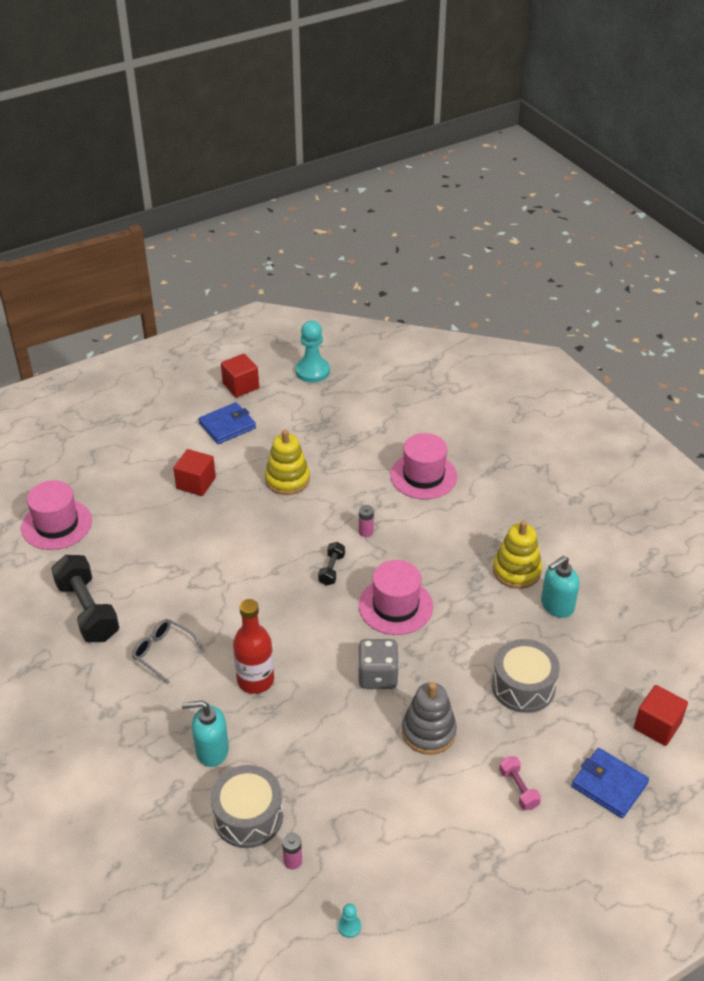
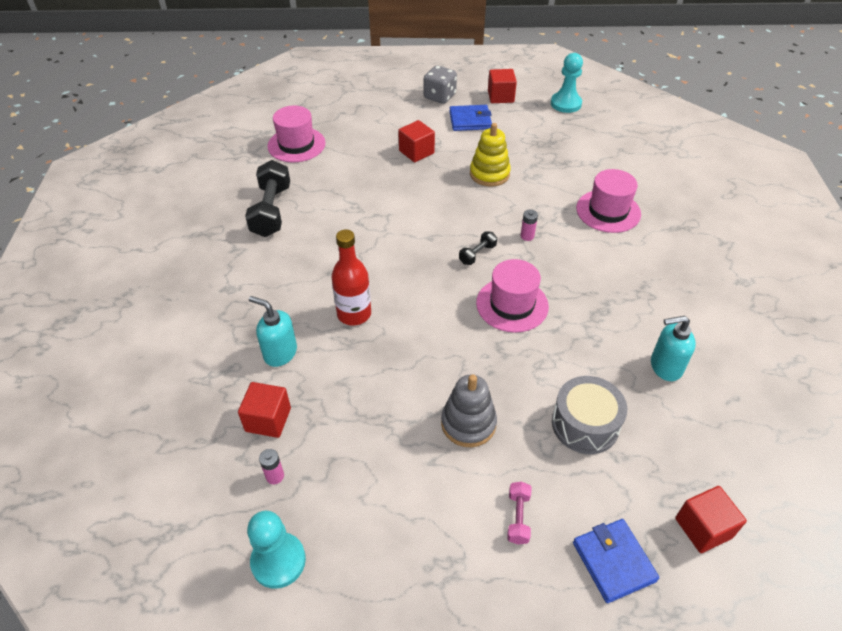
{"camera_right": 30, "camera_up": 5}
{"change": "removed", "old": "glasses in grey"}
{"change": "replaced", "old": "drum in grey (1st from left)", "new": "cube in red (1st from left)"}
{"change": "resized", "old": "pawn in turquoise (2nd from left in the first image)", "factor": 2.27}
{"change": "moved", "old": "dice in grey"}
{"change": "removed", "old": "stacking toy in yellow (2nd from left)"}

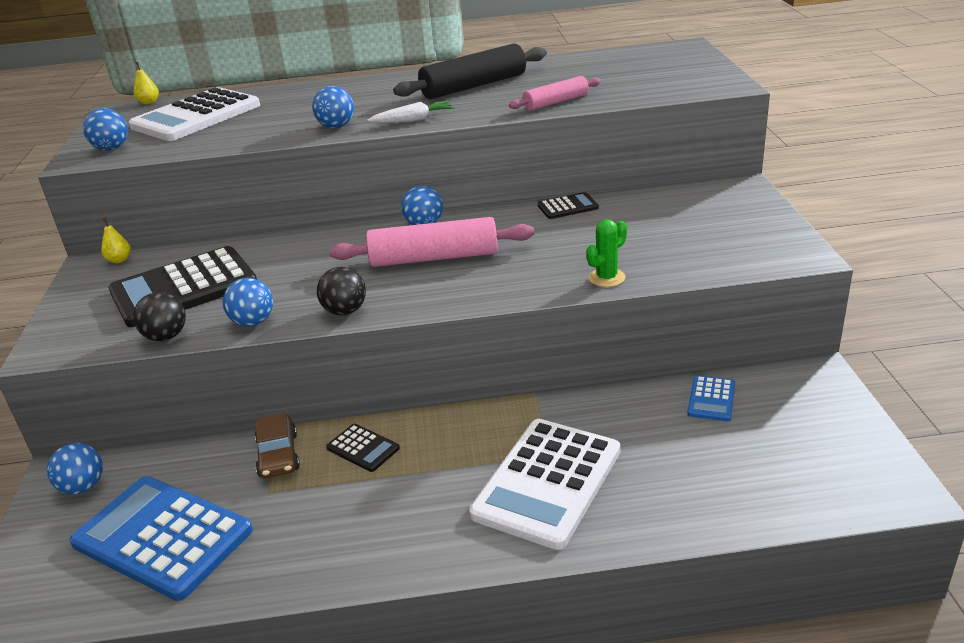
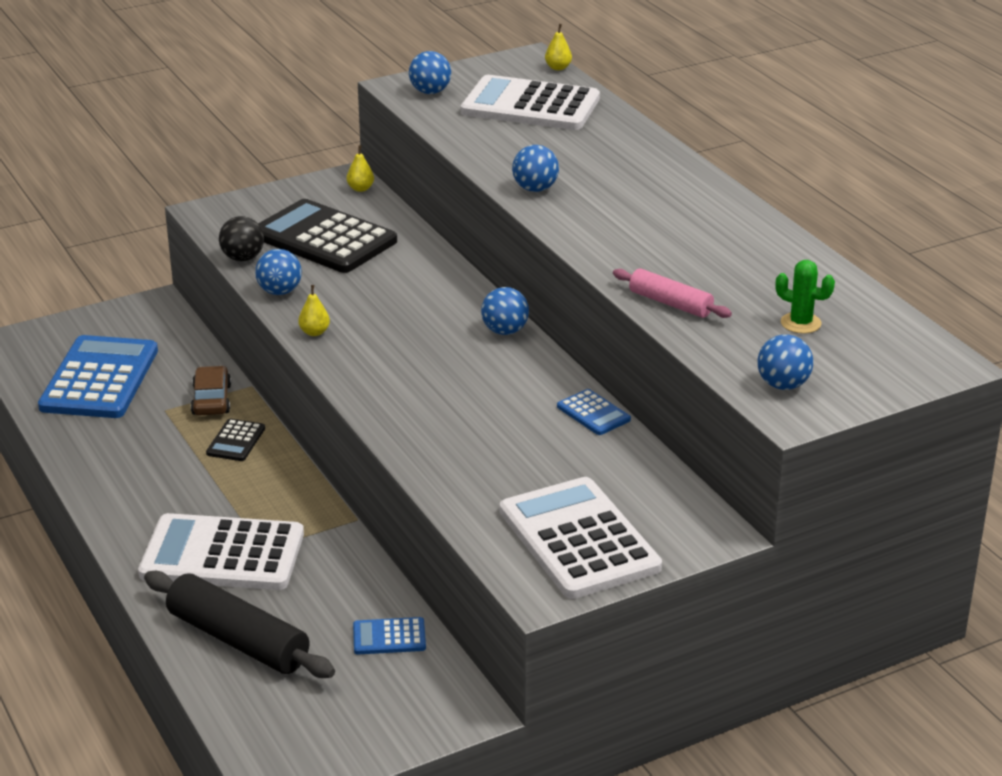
{"camera_right": 65, "camera_up": 0}
{"change": "moved", "old": "ball in blue (1st from left in the first image)", "new": "ball in blue (5th from left)"}
{"change": "turned", "old": "car in brown", "degrees": 120}
{"change": "replaced", "old": "ball in black (2nd from left)", "new": "pear in yellow (1st from left)"}
{"change": "removed", "old": "rolling pin in pink (1st from left)"}
{"change": "removed", "old": "carrot in white"}
{"change": "moved", "old": "rolling pin in black"}
{"change": "recoloured", "old": "calculator in black (3rd from left)", "new": "calculator in blue (3rd from left)"}
{"change": "moved", "old": "cactus in green"}
{"change": "added", "new": "calculator in white (3rd from left)"}

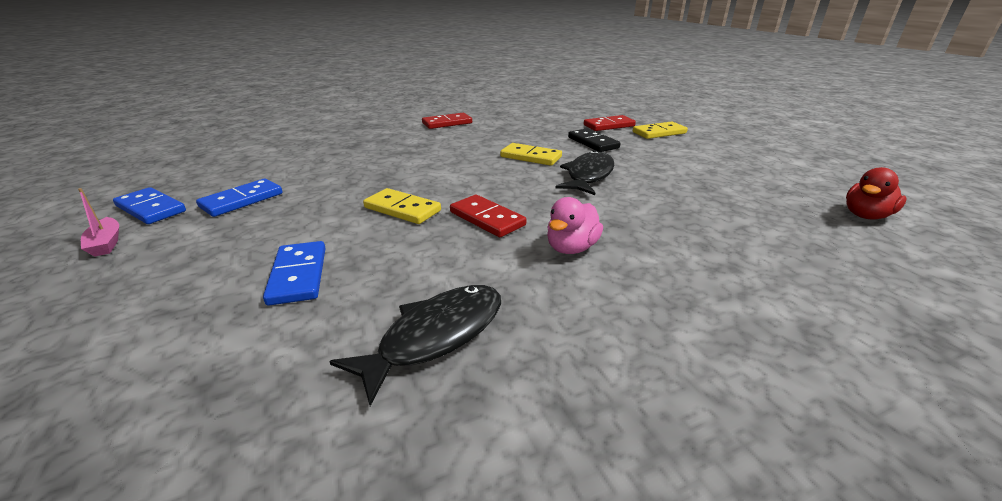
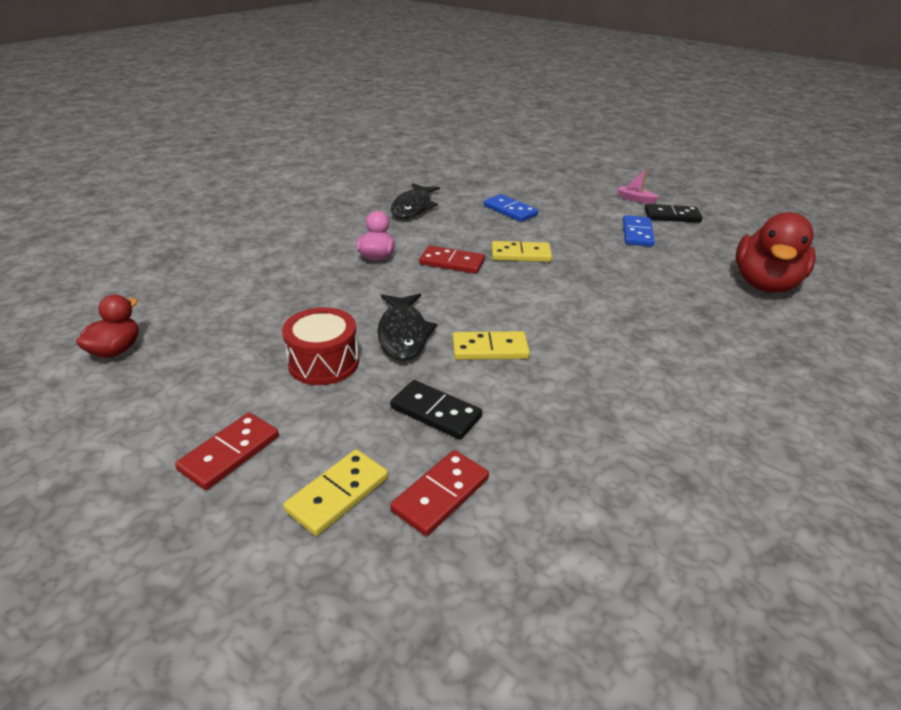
{"camera_right": 150, "camera_up": 5}
{"change": "recoloured", "old": "domino in blue (1st from left)", "new": "domino in black (2nd from left)"}
{"change": "moved", "old": "domino in red (1st from left)"}
{"change": "added", "new": "drum in red"}
{"change": "added", "new": "duck in red (2nd from left)"}

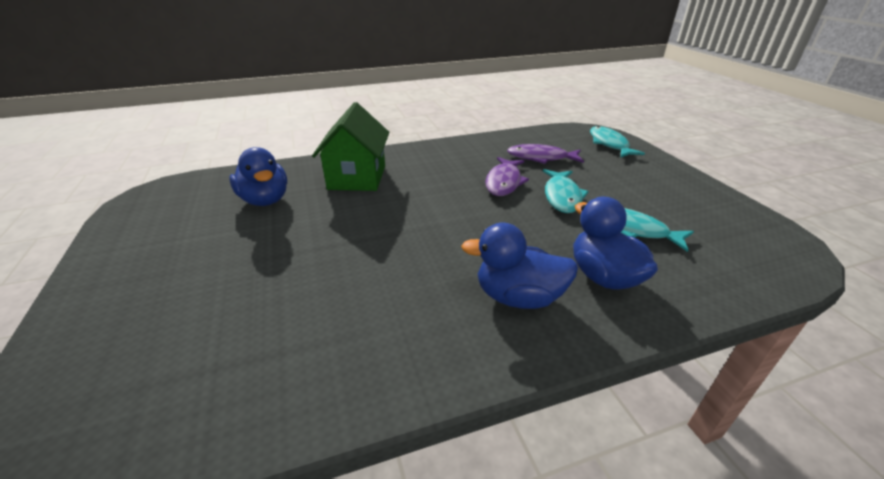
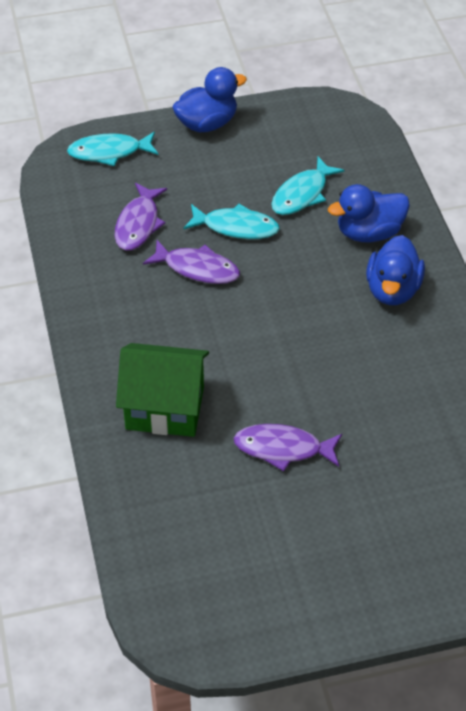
{"camera_right": -85, "camera_up": 15}
{"change": "moved", "old": "duck in blue (1st from left)"}
{"change": "added", "new": "fish in purple (3rd from left)"}

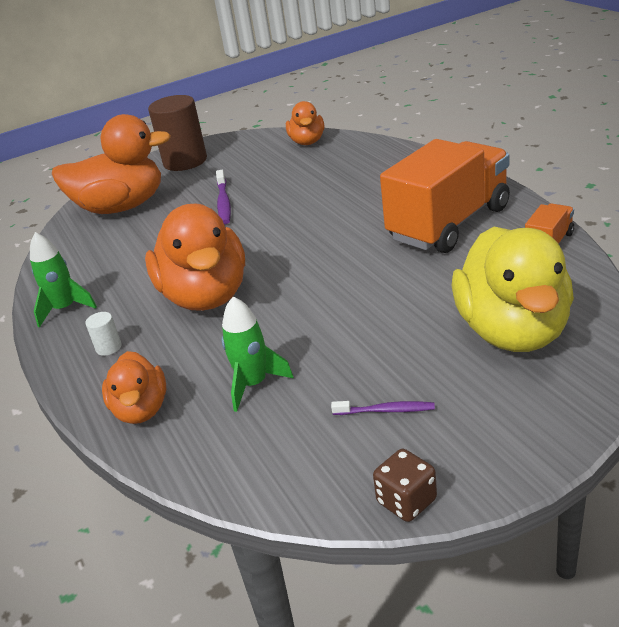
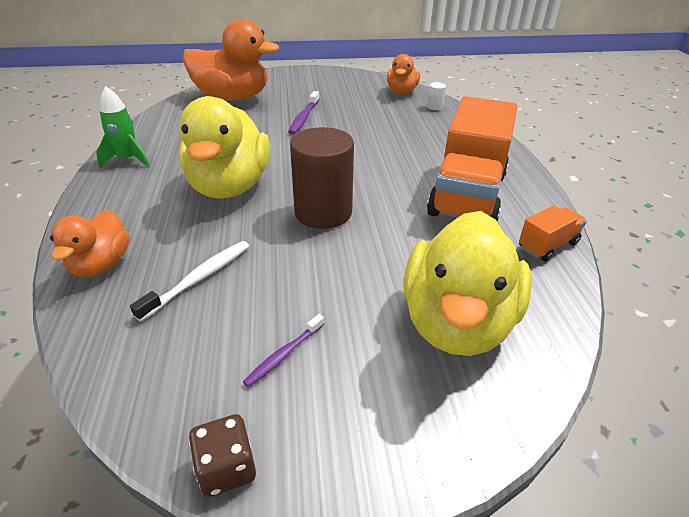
{"camera_right": 15, "camera_up": 5}
{"change": "moved", "old": "cylinder in white"}
{"change": "recoloured", "old": "duck in orange (3rd from left)", "new": "duck in yellow (1st from left)"}
{"change": "moved", "old": "cylinder in brown"}
{"change": "replaced", "old": "rocket in green (2nd from left)", "new": "toothbrush in white"}
{"change": "turned", "old": "toothbrush in purple (2nd from left in the first image)", "degrees": 105}
{"change": "turned", "old": "truck in orange (1st from left)", "degrees": 135}

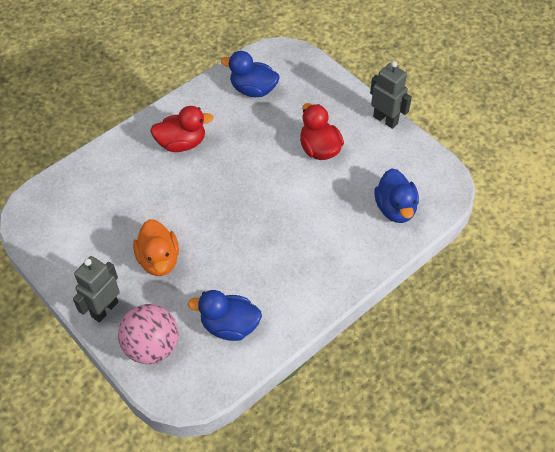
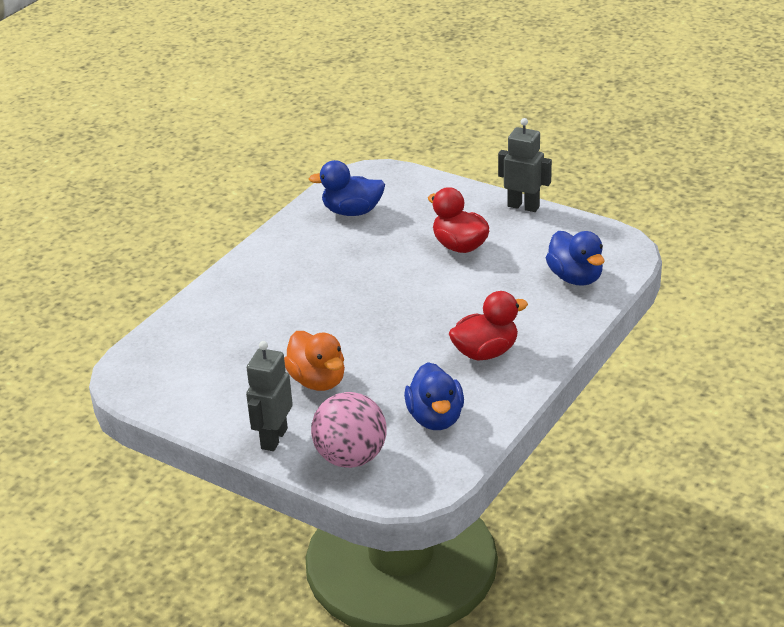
{"camera_right": -15, "camera_up": -20}
{"change": "moved", "old": "duck in red (1st from left in the first image)", "new": "duck in red (2nd from left)"}
{"change": "turned", "old": "duck in blue (1st from left in the first image)", "degrees": -90}

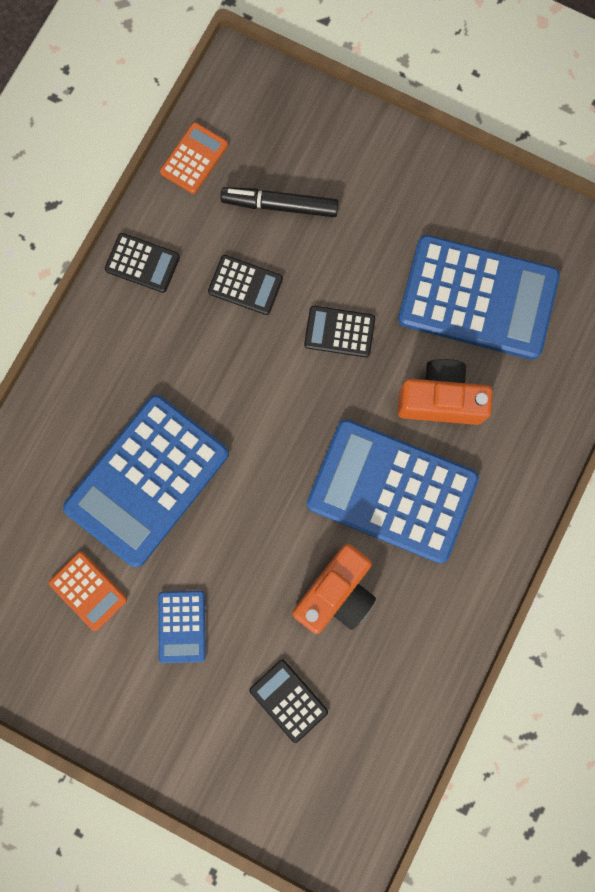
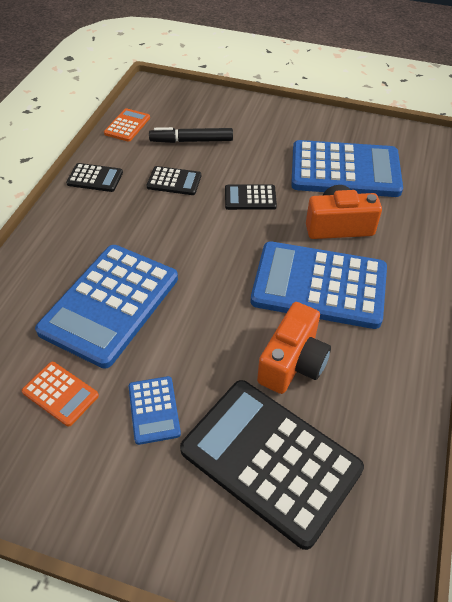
{"camera_right": -10, "camera_up": -30}
{"change": "resized", "old": "calculator in black (3rd from left in the first image)", "factor": 2.2}

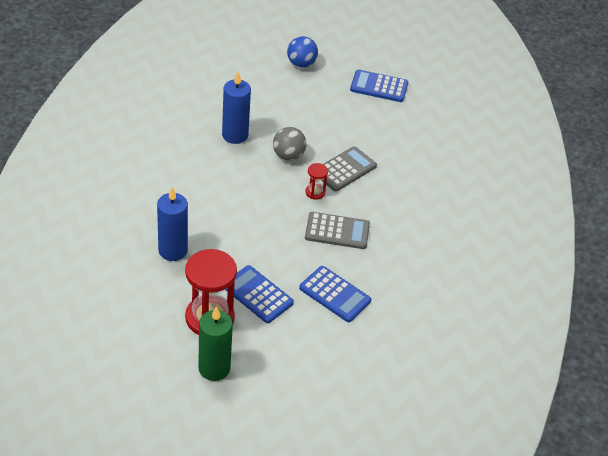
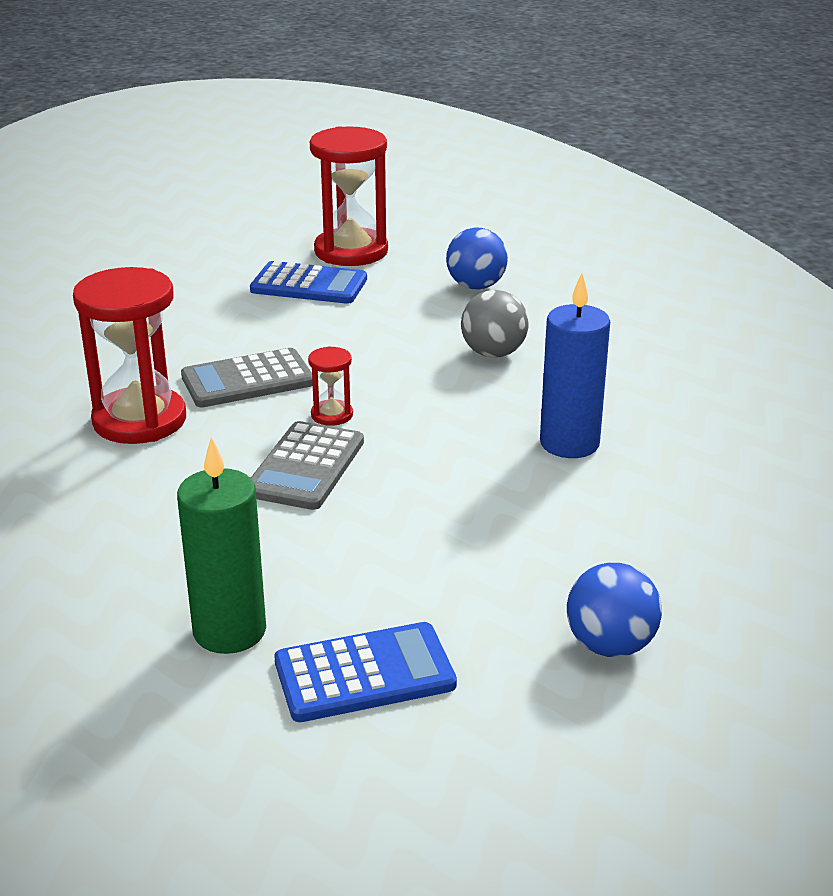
{"camera_right": 155, "camera_up": -15}
{"change": "replaced", "old": "candle in blue (1st from left)", "new": "ball in blue (1st from left)"}
{"change": "moved", "old": "candle in green"}
{"change": "moved", "old": "ball in grey"}
{"change": "removed", "old": "calculator in blue (2nd from left)"}
{"change": "added", "new": "hourglass in red (1st from left)"}

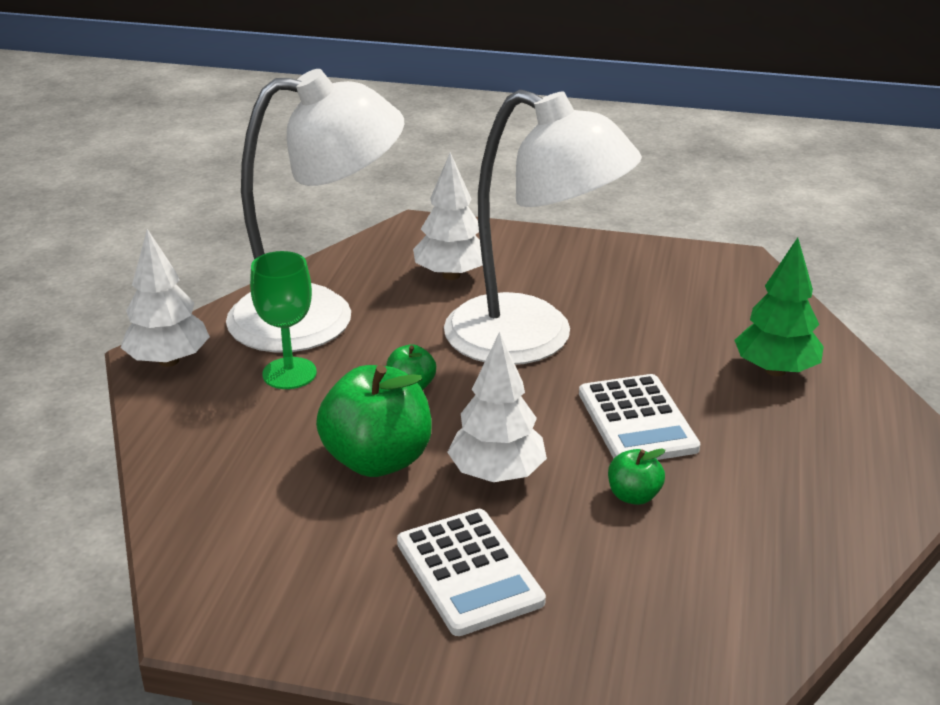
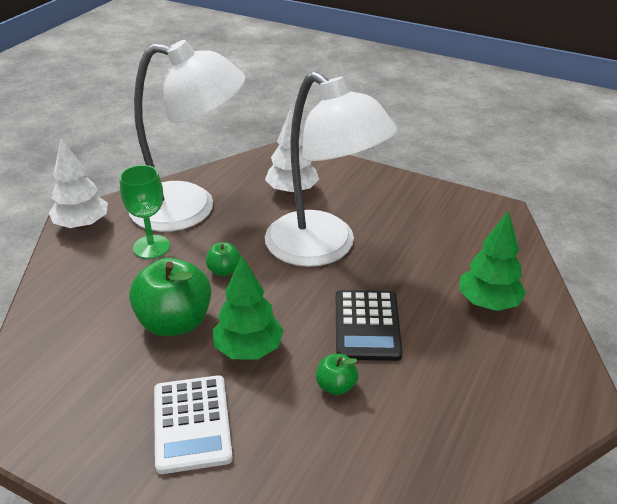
{"camera_right": 15, "camera_up": 5}
{"change": "recoloured", "old": "tree in white (3rd from left)", "new": "tree in green (1st from left)"}
{"change": "recoloured", "old": "calculator in white (2nd from left)", "new": "calculator in black"}

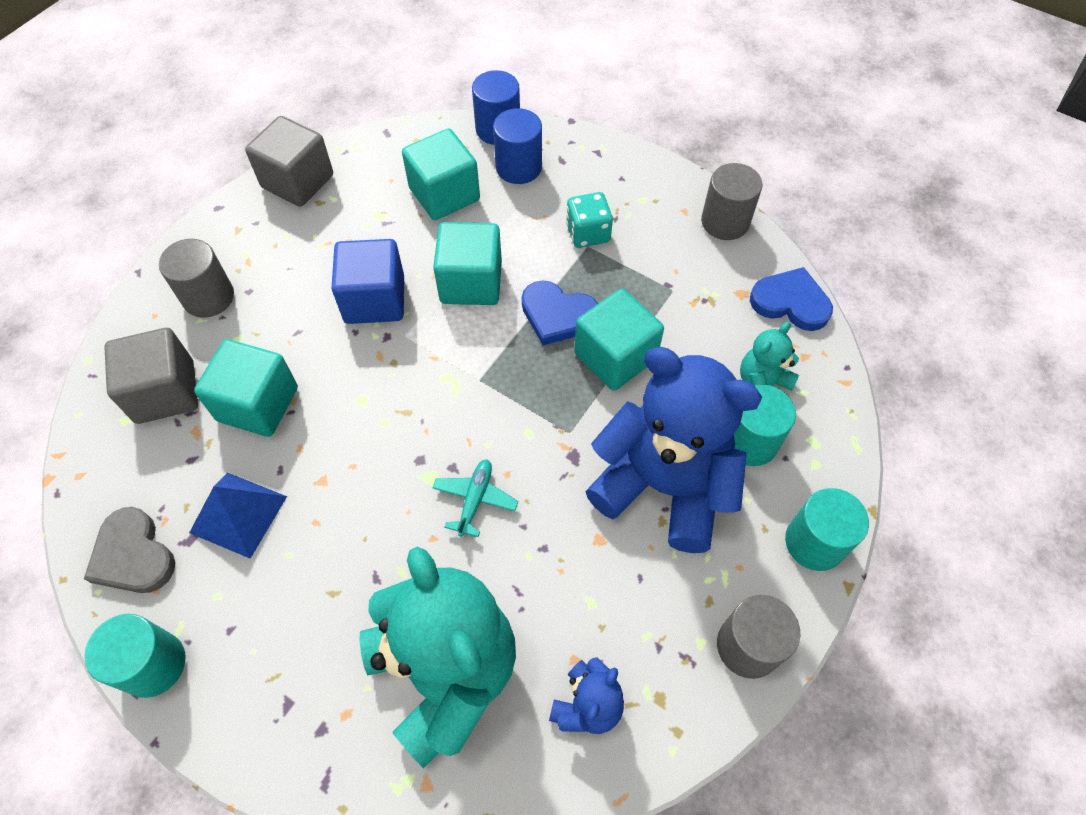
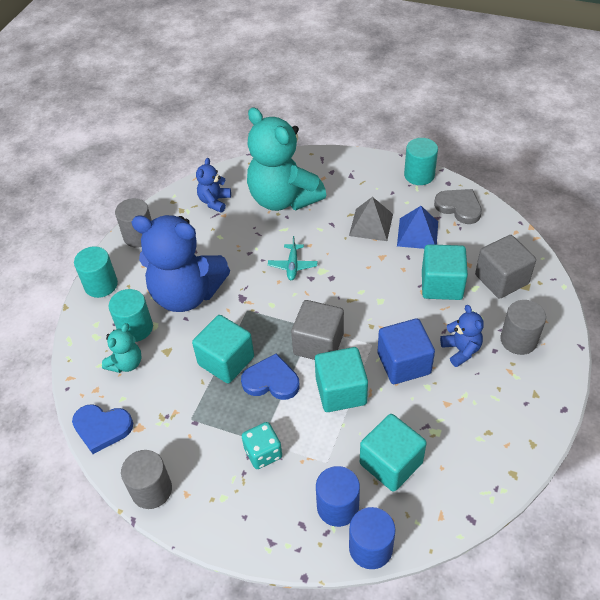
{"camera_right": 170, "camera_up": -10}
{"change": "moved", "old": "cube in grey (2nd from left in the first image)", "new": "cube in grey (1st from left)"}
{"change": "added", "new": "pyramid in grey"}
{"change": "added", "new": "teddy bear in blue (3rd from left)"}

